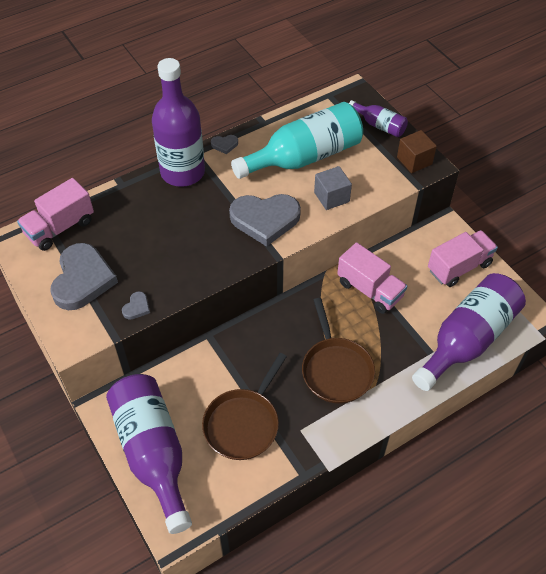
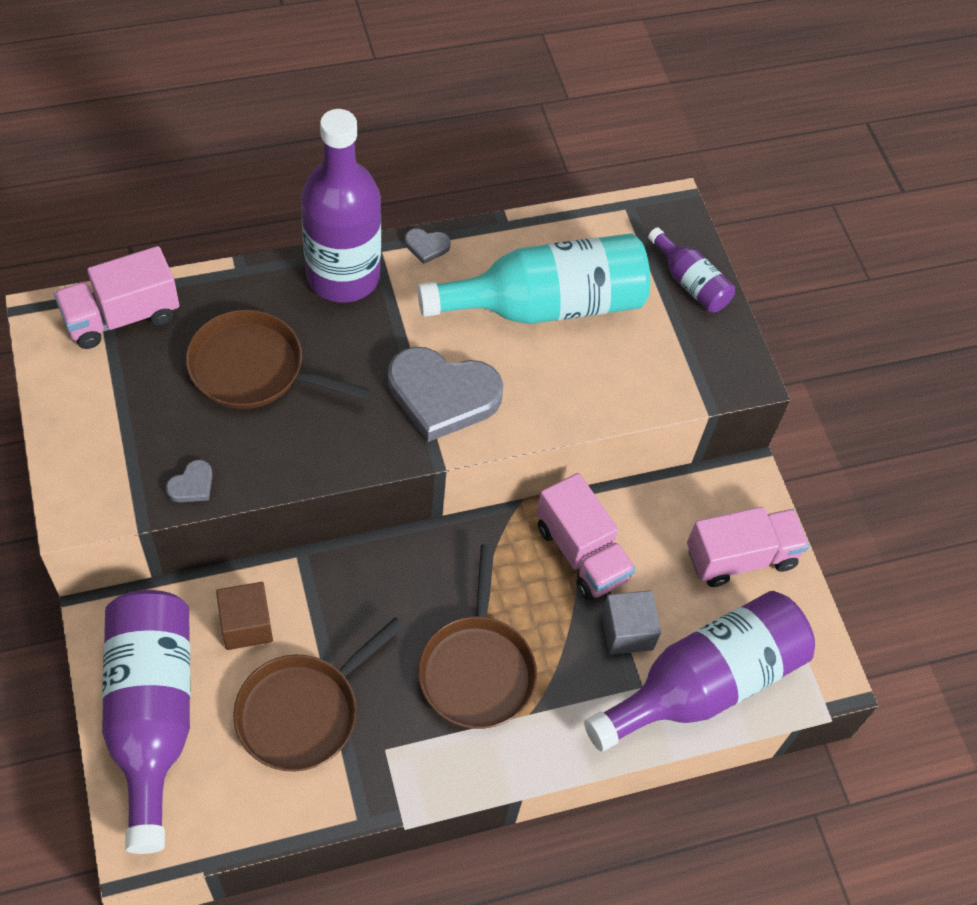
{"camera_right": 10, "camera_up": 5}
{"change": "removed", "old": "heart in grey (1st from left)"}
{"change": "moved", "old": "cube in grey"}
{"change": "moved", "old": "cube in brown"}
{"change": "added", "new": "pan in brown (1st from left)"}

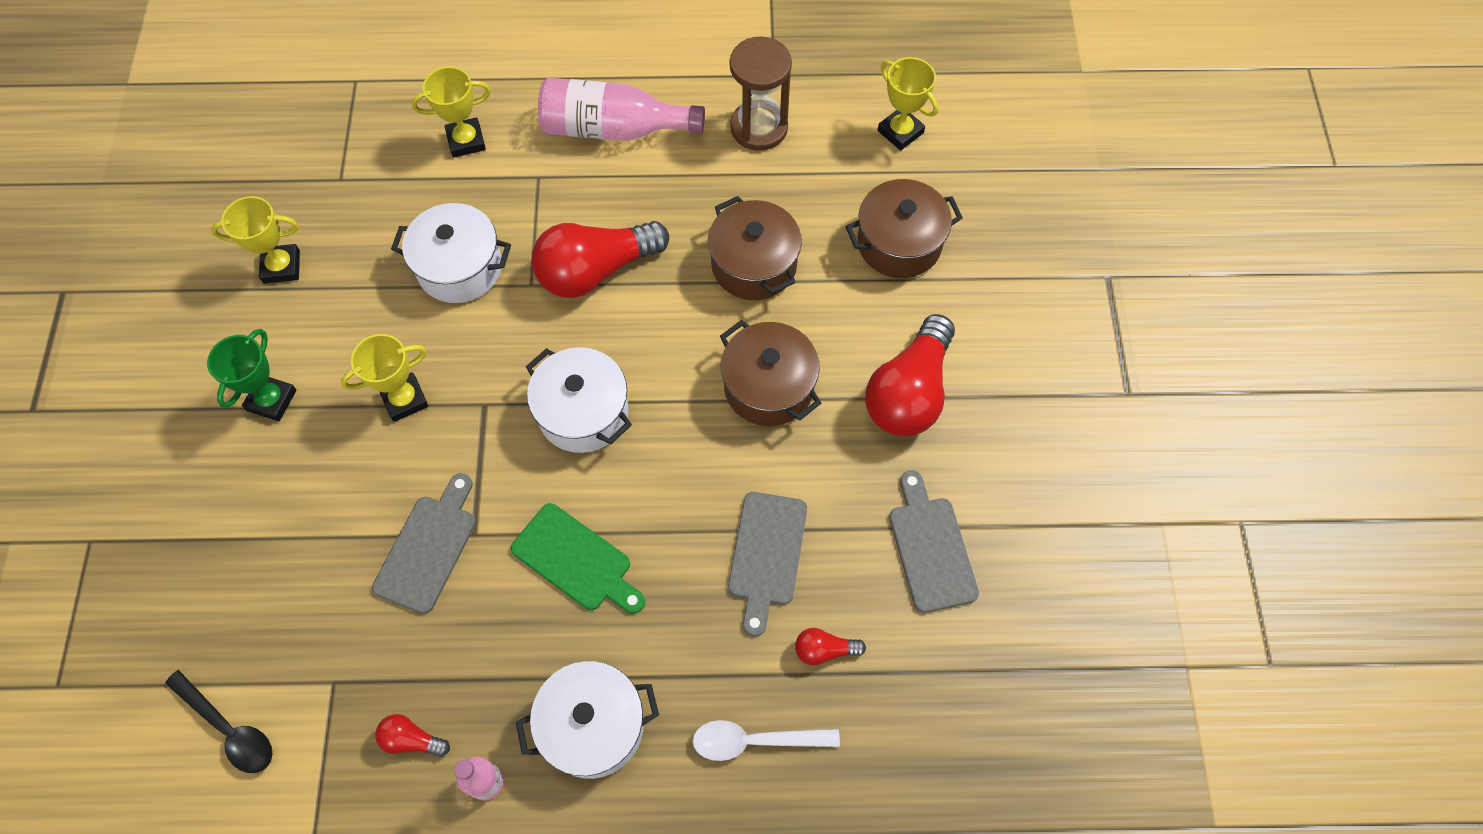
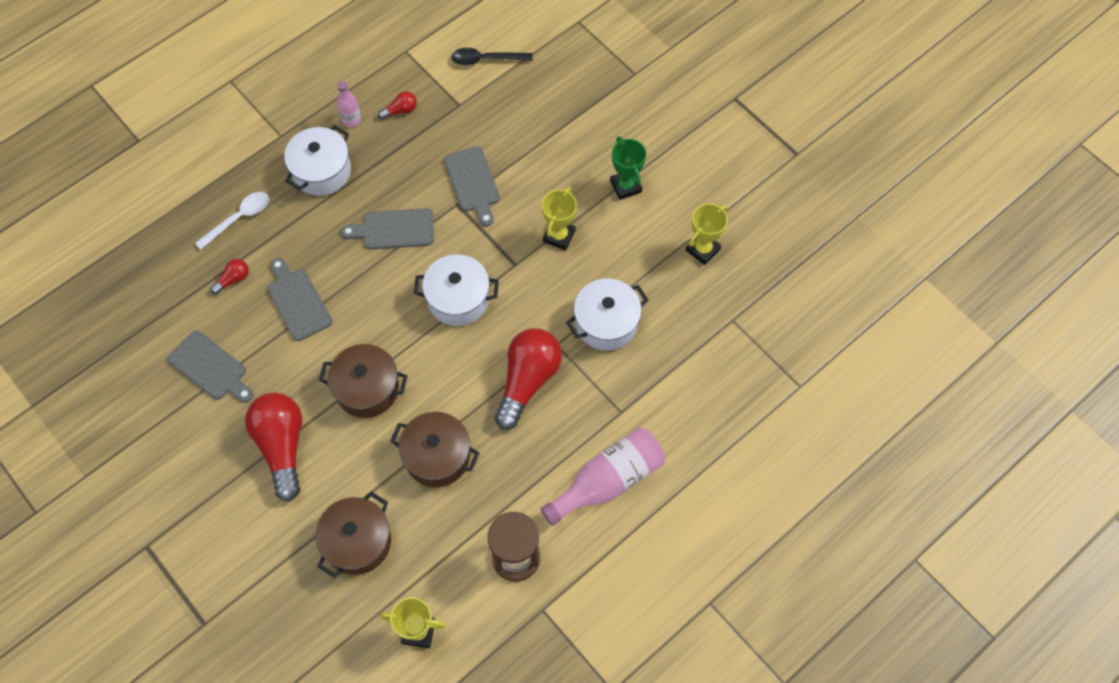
{"camera_right": 140, "camera_up": 0}
{"change": "removed", "old": "trophy in yellow (3rd from left)"}
{"change": "recoloured", "old": "cutting board in green", "new": "cutting board in grey (3rd from left)"}

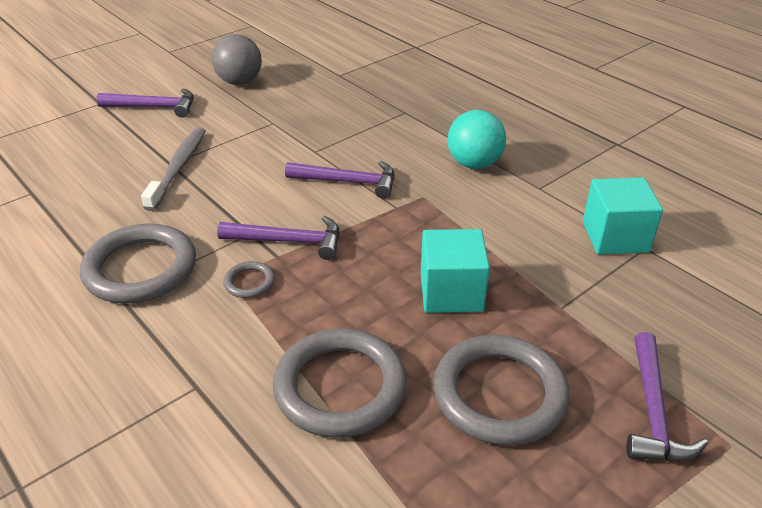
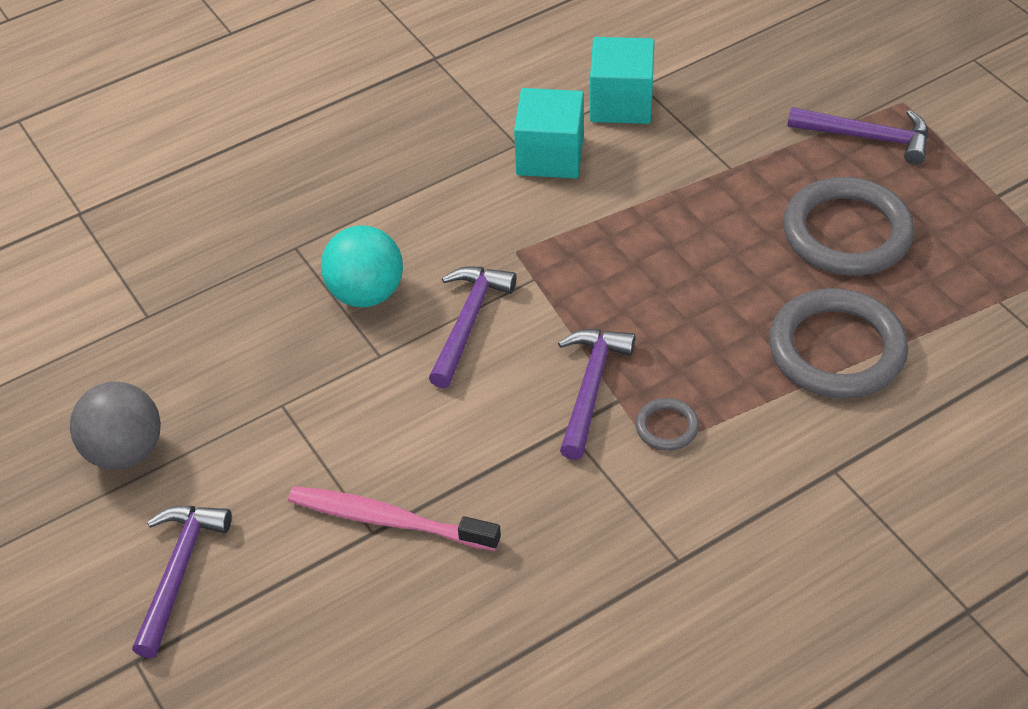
{"camera_right": -80, "camera_up": 10}
{"change": "removed", "old": "ring in grey (1st from left)"}
{"change": "recoloured", "old": "toothbrush in grey", "new": "toothbrush in pink"}
{"change": "moved", "old": "cube in turquoise (1st from left)"}
{"change": "moved", "old": "ball in turquoise"}

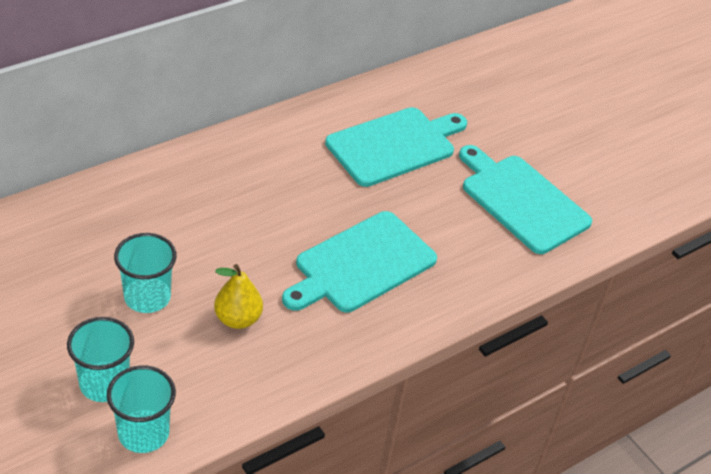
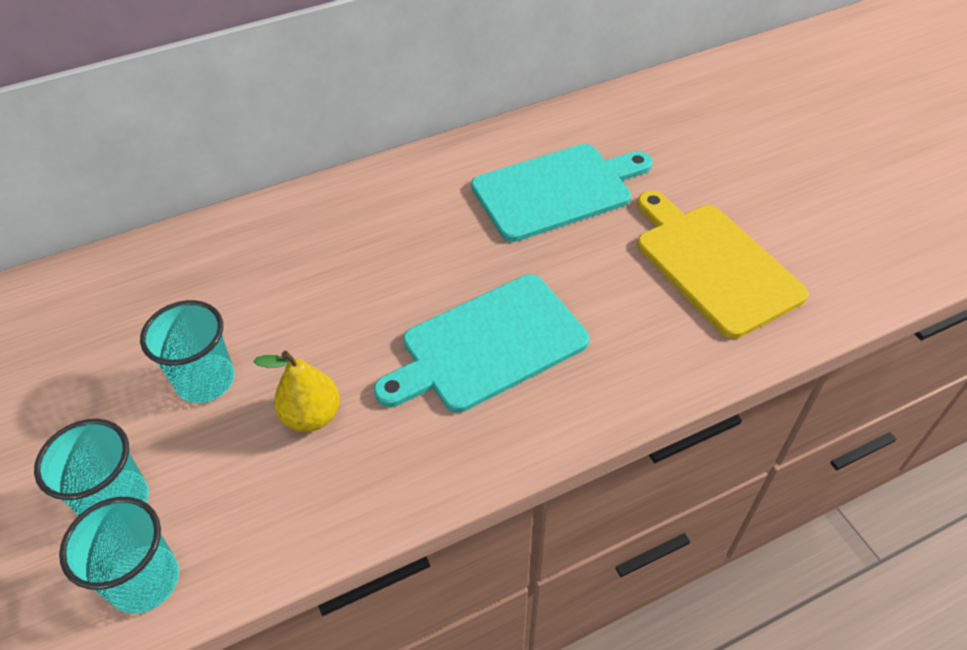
{"camera_right": 15, "camera_up": 5}
{"change": "recoloured", "old": "cutting board in turquoise (3rd from left)", "new": "cutting board in yellow"}

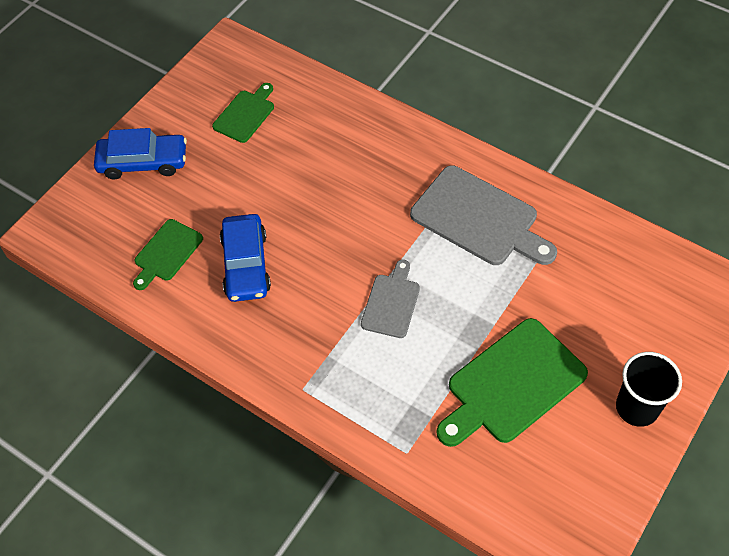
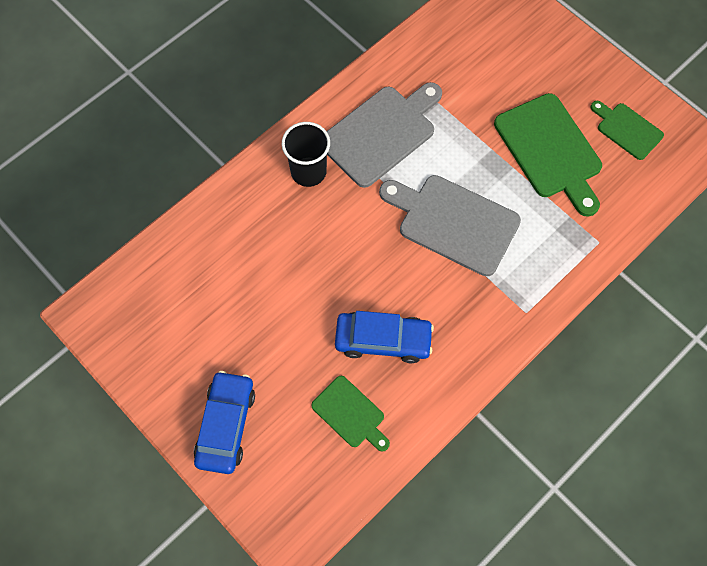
{"camera_right": -80, "camera_up": 10}
{"change": "moved", "old": "cutting board in green (2nd from left in the first image)", "new": "cutting board in green (3rd from left)"}
{"change": "resized", "old": "cutting board in grey (1st from left in the first image)", "factor": 1.78}
{"change": "moved", "old": "cup in black"}

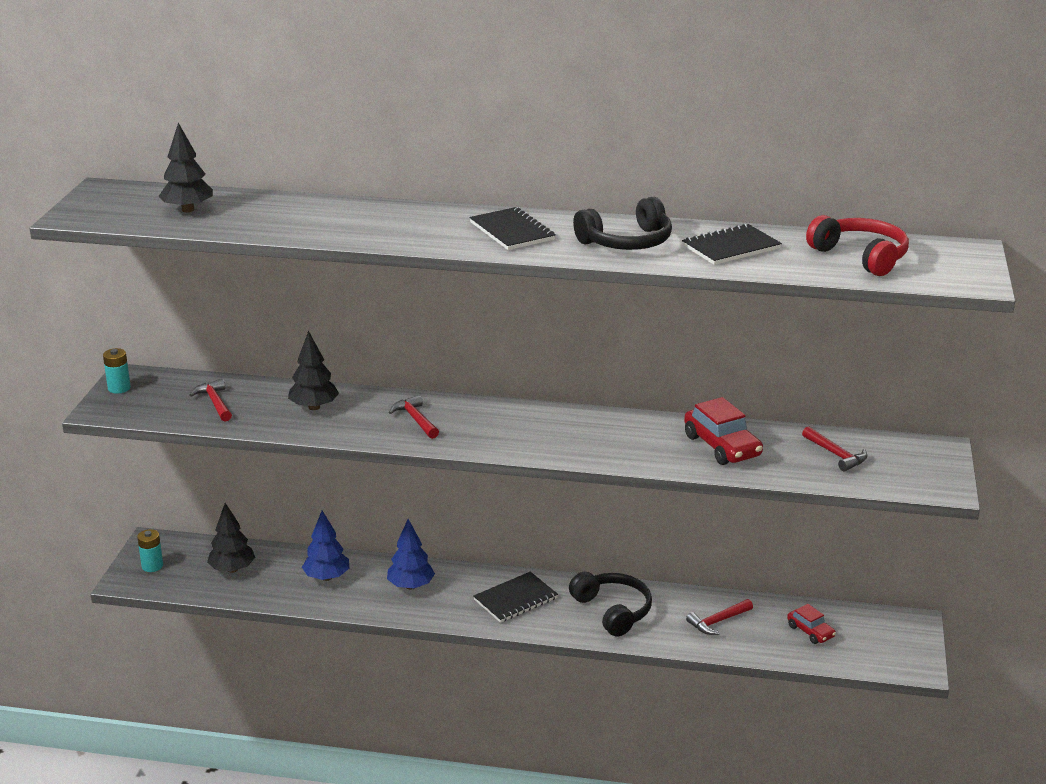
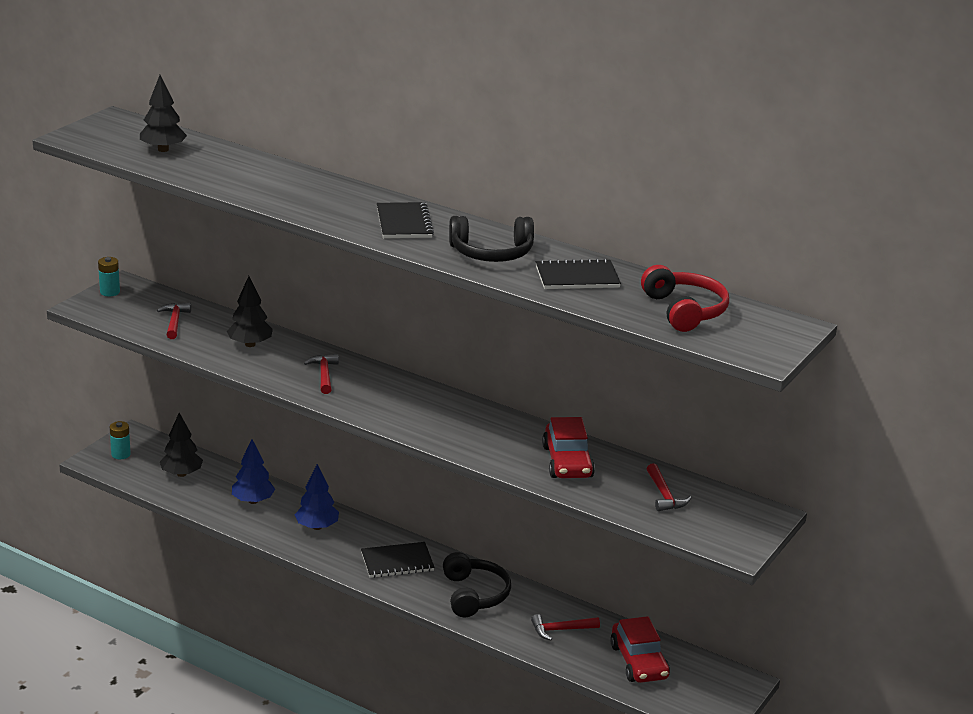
{"camera_right": 20, "camera_up": 0}
{"change": "resized", "old": "car in red (2nd from left)", "factor": 1.71}

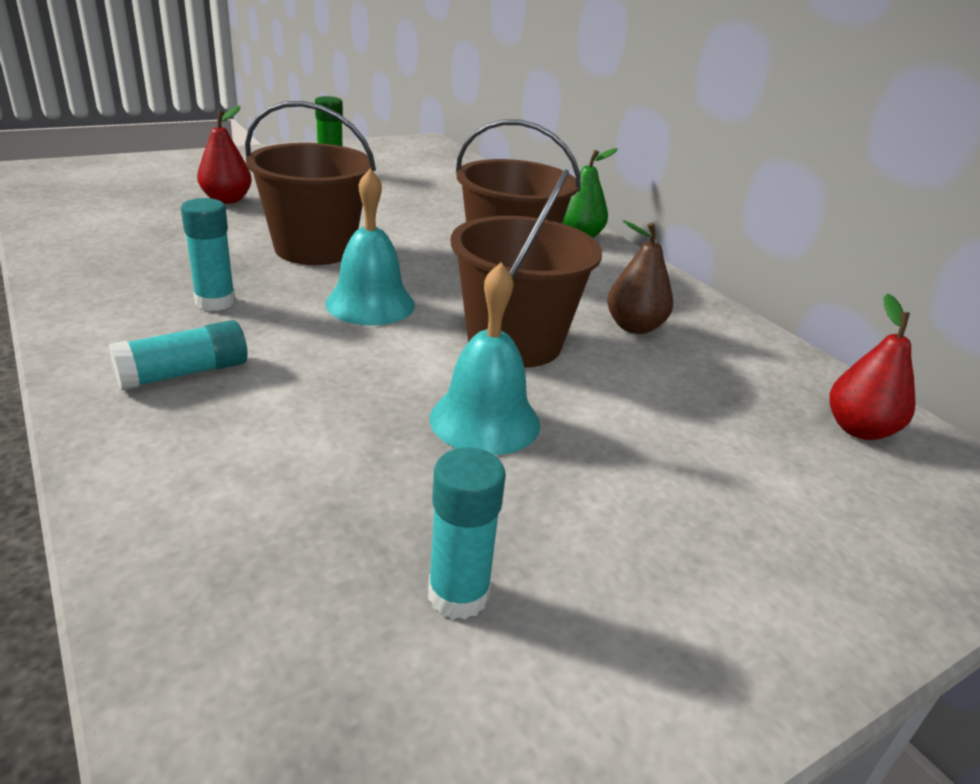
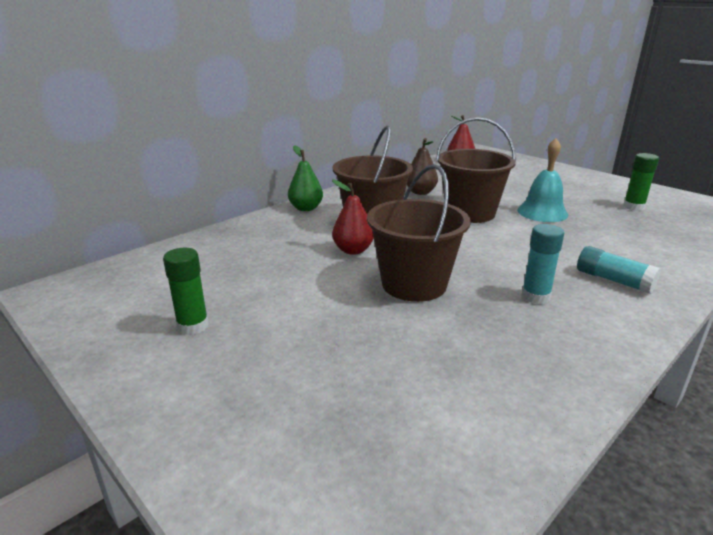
{"camera_right": -100, "camera_up": -5}
{"change": "moved", "old": "pear in red (1st from left)"}
{"change": "removed", "old": "bell in turquoise (1st from left)"}
{"change": "recoloured", "old": "glue stick in turquoise (3rd from left)", "new": "glue stick in green (2nd from left)"}

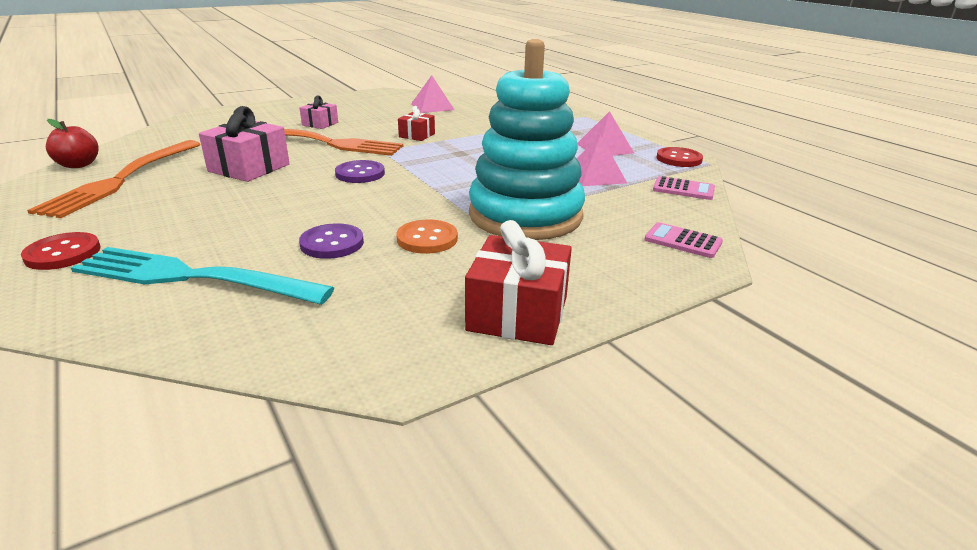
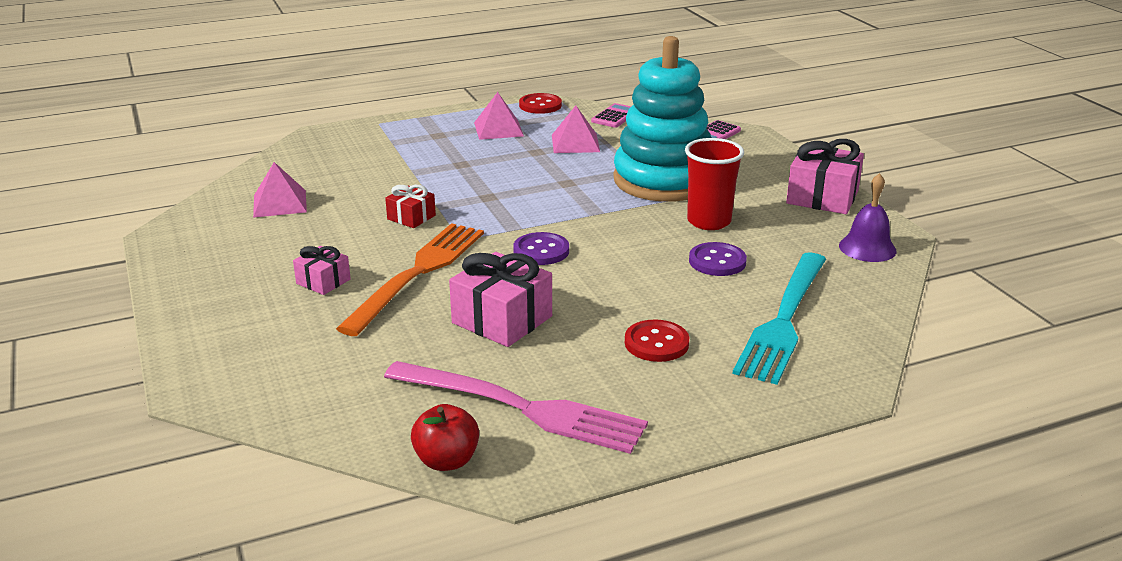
{"camera_right": -80, "camera_up": 0}
{"change": "moved", "old": "button in red (1st from left in the first image)", "new": "button in red (2nd from left)"}
{"change": "recoloured", "old": "fork in orange (1st from left)", "new": "fork in pink"}
{"change": "replaced", "old": "button in orange", "new": "cup in red"}
{"change": "recoloured", "old": "gift in red (2nd from left)", "new": "gift in pink (3rd from left)"}
{"change": "added", "new": "bell in purple"}

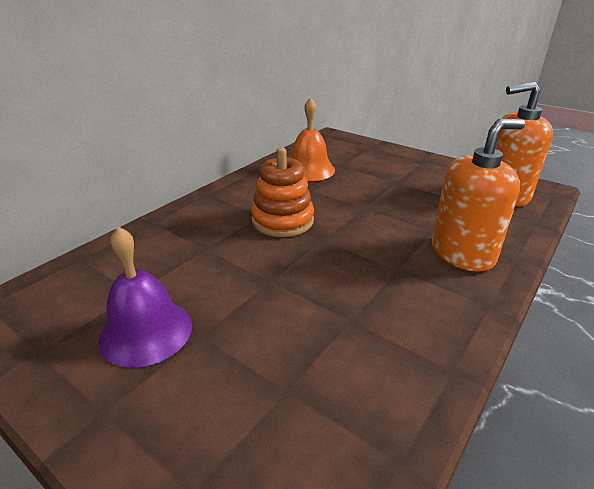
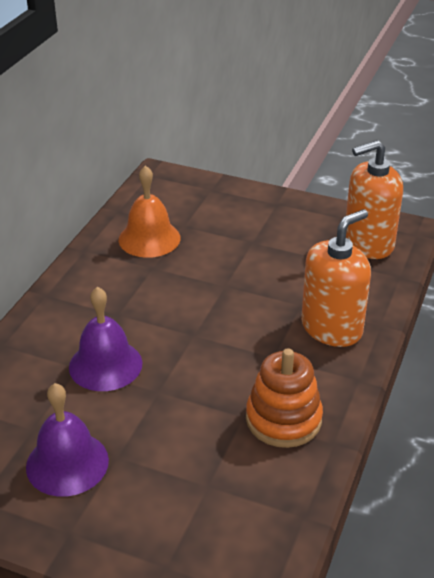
{"camera_right": -15, "camera_up": 5}
{"change": "moved", "old": "stacking toy in orange"}
{"change": "added", "new": "bell in purple (2nd from left)"}

